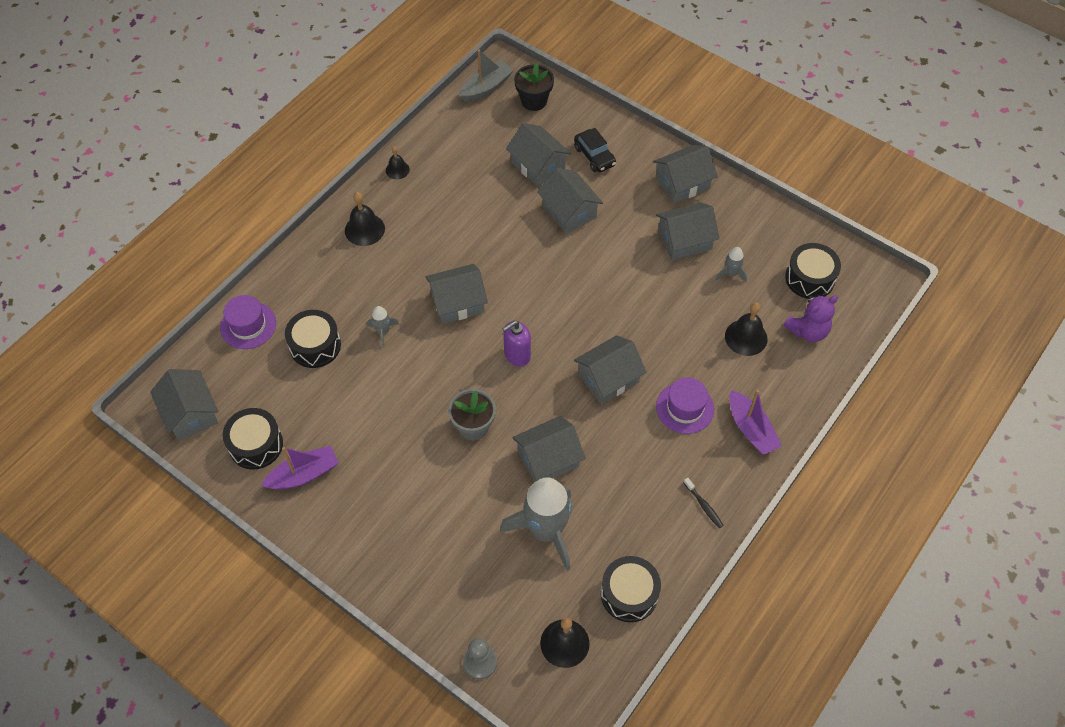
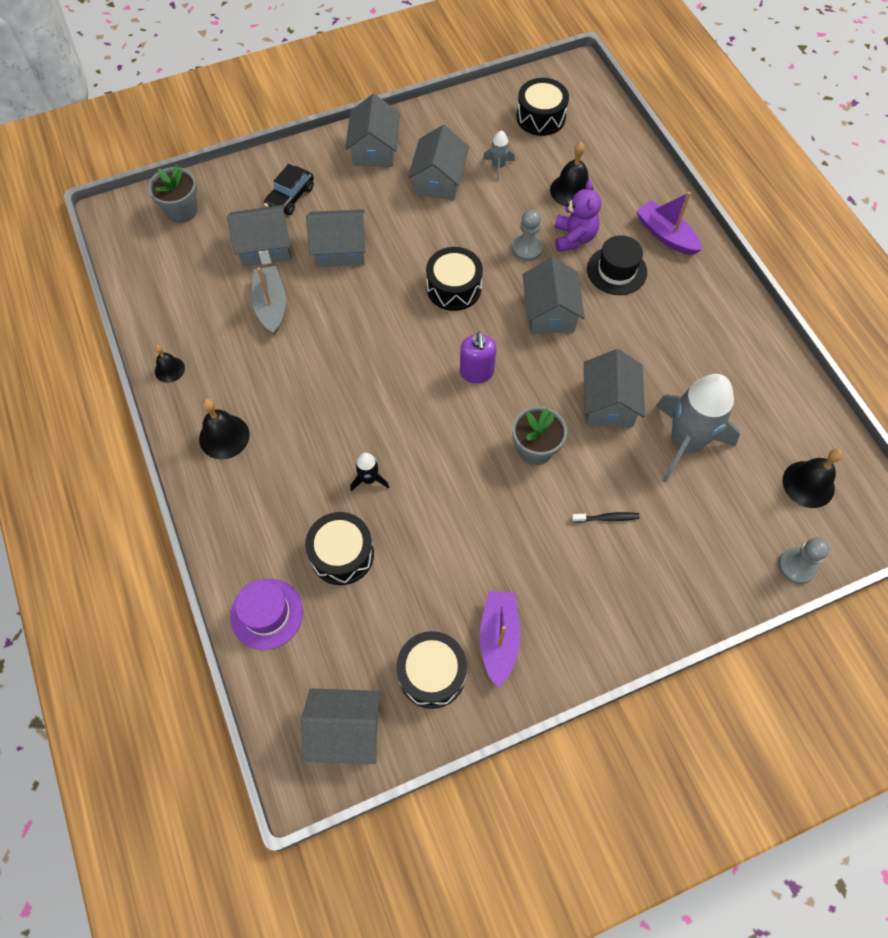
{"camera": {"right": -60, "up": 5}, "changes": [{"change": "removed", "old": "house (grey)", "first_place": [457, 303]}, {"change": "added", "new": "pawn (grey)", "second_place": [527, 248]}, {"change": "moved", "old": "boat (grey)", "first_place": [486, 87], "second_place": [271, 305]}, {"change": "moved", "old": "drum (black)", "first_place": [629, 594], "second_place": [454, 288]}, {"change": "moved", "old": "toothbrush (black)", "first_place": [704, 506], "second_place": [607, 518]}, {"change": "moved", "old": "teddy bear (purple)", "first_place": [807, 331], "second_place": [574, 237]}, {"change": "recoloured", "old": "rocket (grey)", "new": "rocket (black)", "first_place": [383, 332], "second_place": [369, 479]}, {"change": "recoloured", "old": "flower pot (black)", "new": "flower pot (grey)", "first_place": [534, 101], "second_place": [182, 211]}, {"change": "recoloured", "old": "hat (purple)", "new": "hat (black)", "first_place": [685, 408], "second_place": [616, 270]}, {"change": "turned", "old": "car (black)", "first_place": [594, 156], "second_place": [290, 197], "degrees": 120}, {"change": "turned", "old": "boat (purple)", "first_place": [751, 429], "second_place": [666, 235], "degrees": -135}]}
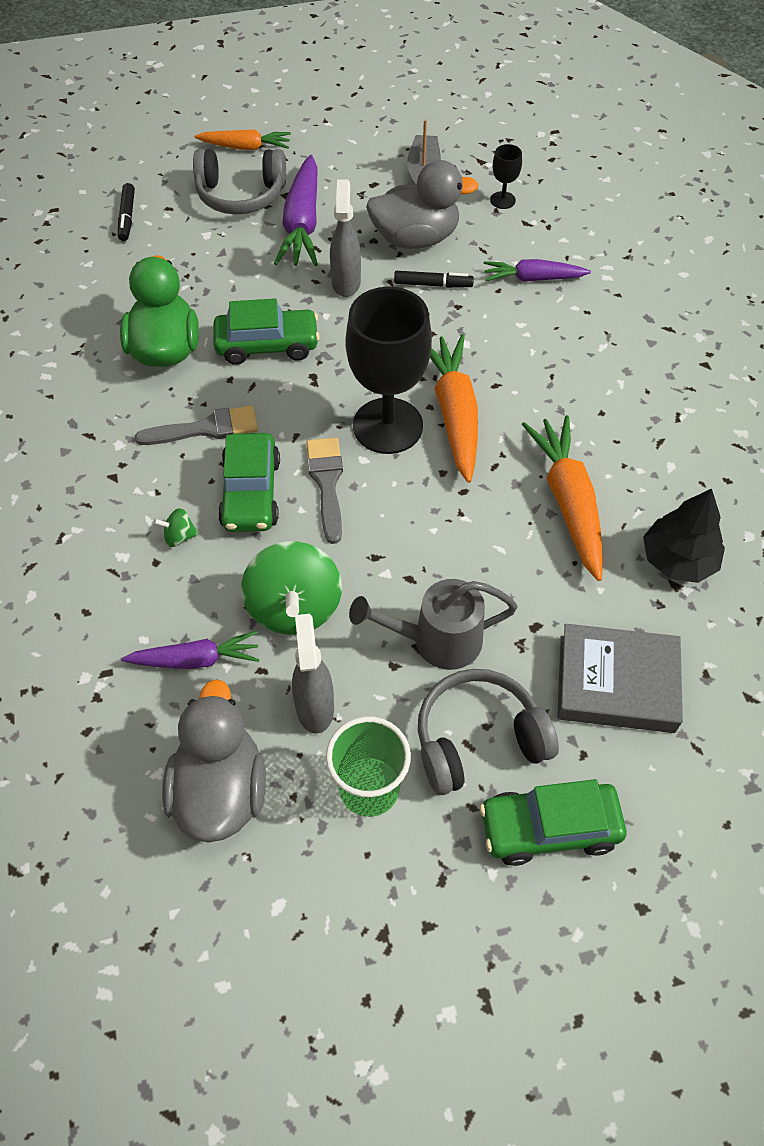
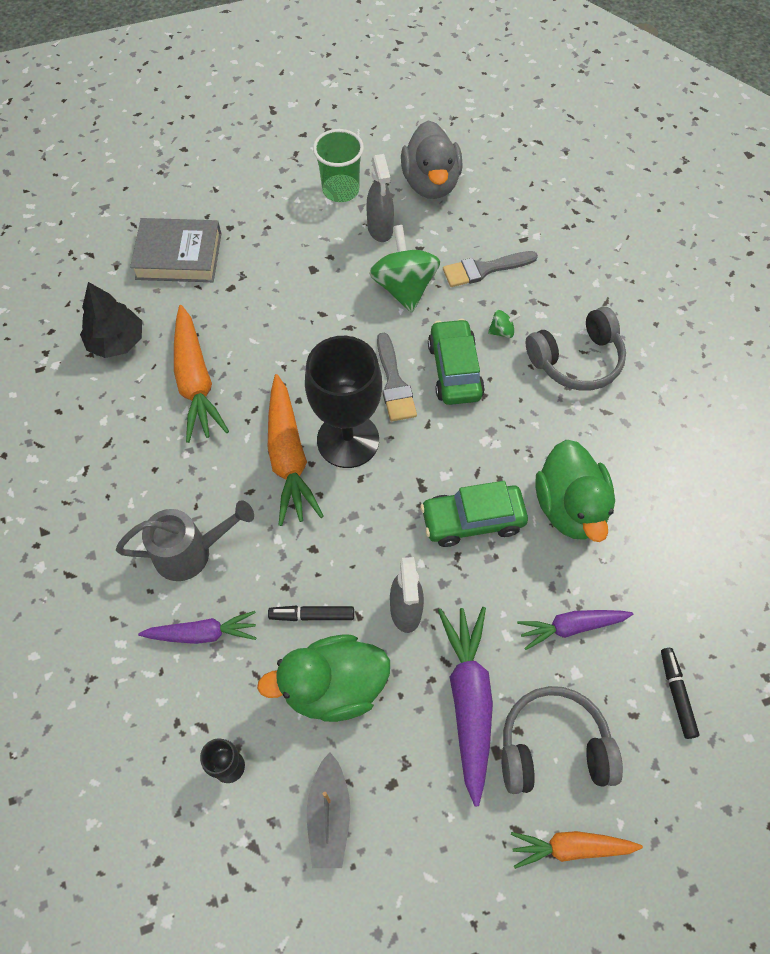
{"camera": {"right": 175, "up": 5}, "changes": [{"change": "removed", "old": "car (green)", "first_place": [549, 828]}, {"change": "moved", "old": "carrot (purple)", "first_place": [195, 659], "second_place": [572, 627]}, {"change": "moved", "old": "brush (grey)", "first_place": [206, 428], "second_place": [484, 269]}, {"change": "moved", "old": "watering can (grey)", "first_place": [436, 640], "second_place": [191, 552]}, {"change": "moved", "old": "headphones (grey)", "first_place": [478, 739], "second_place": [576, 360]}, {"change": "recoloured", "old": "duck (grey)", "new": "duck (green)", "first_place": [415, 238], "second_place": [334, 687]}]}
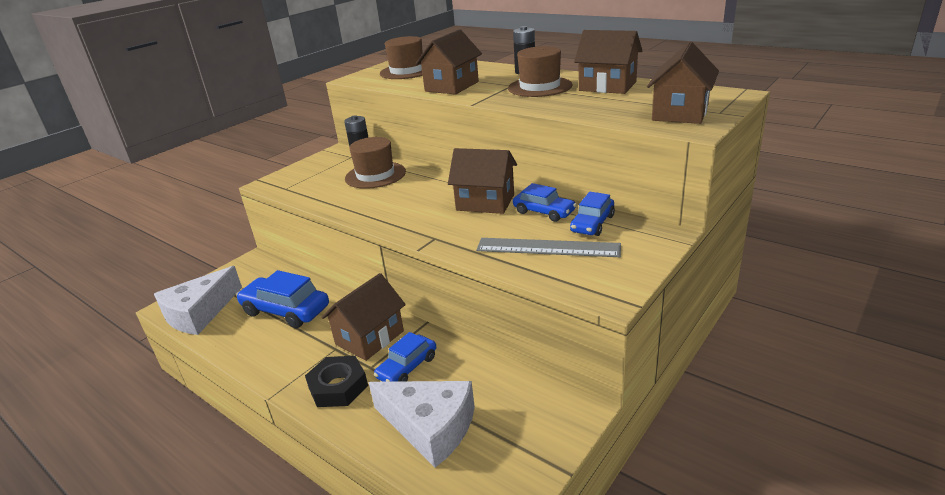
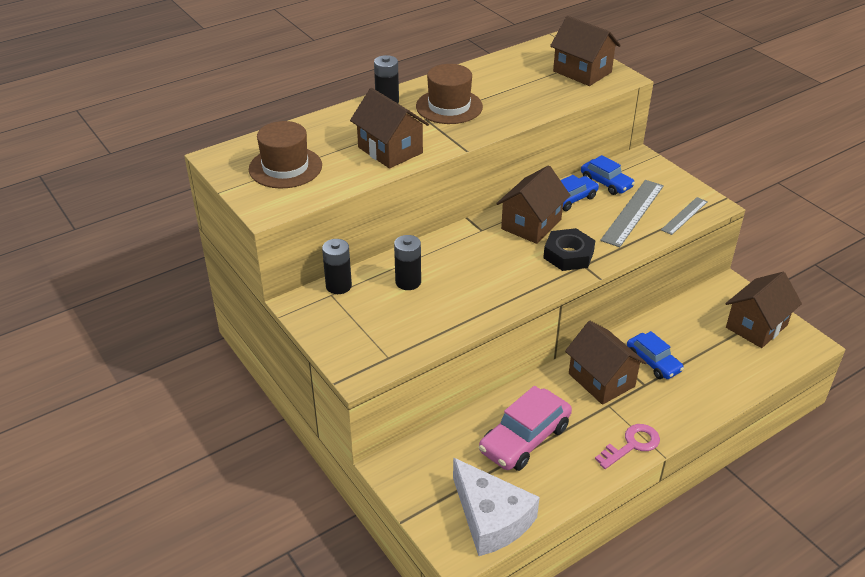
{"camera": {"right": -75, "up": 10}, "changes": [{"change": "removed", "old": "cheese (white)", "first_place": [430, 427]}, {"change": "added", "new": "key (pink)", "second_place": [632, 445]}, {"change": "added", "new": "ruler (grey)", "second_place": [684, 215]}, {"change": "moved", "old": "nut (black)", "first_place": [338, 387], "second_place": [568, 255]}, {"change": "moved", "old": "house (brown)", "first_place": [607, 86], "second_place": [756, 326]}, {"change": "replaced", "old": "hat (brown)", "new": "battery (black)", "first_place": [375, 175], "second_place": [408, 282]}, {"change": "recoloured", "old": "car (blue)", "new": "car (pink)", "first_place": [286, 310], "second_place": [524, 438]}]}
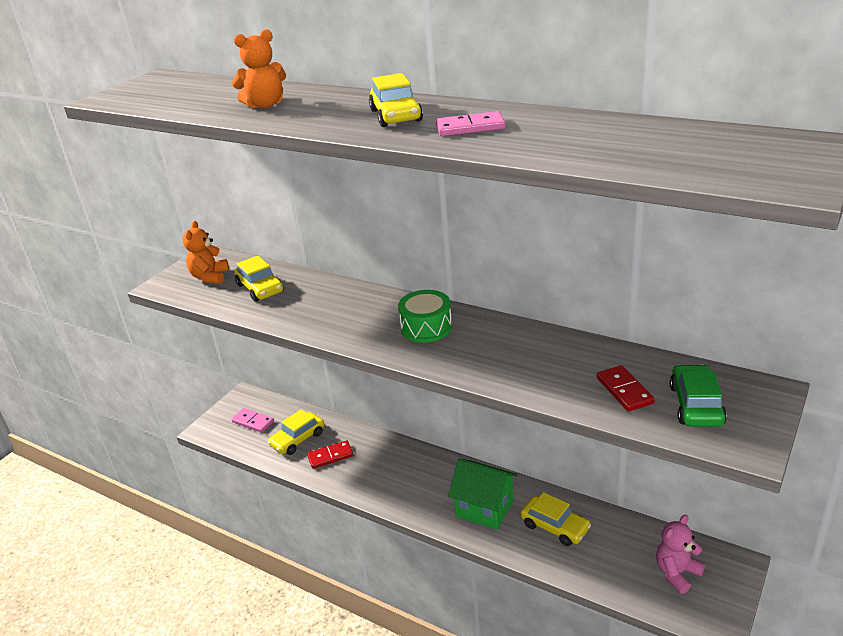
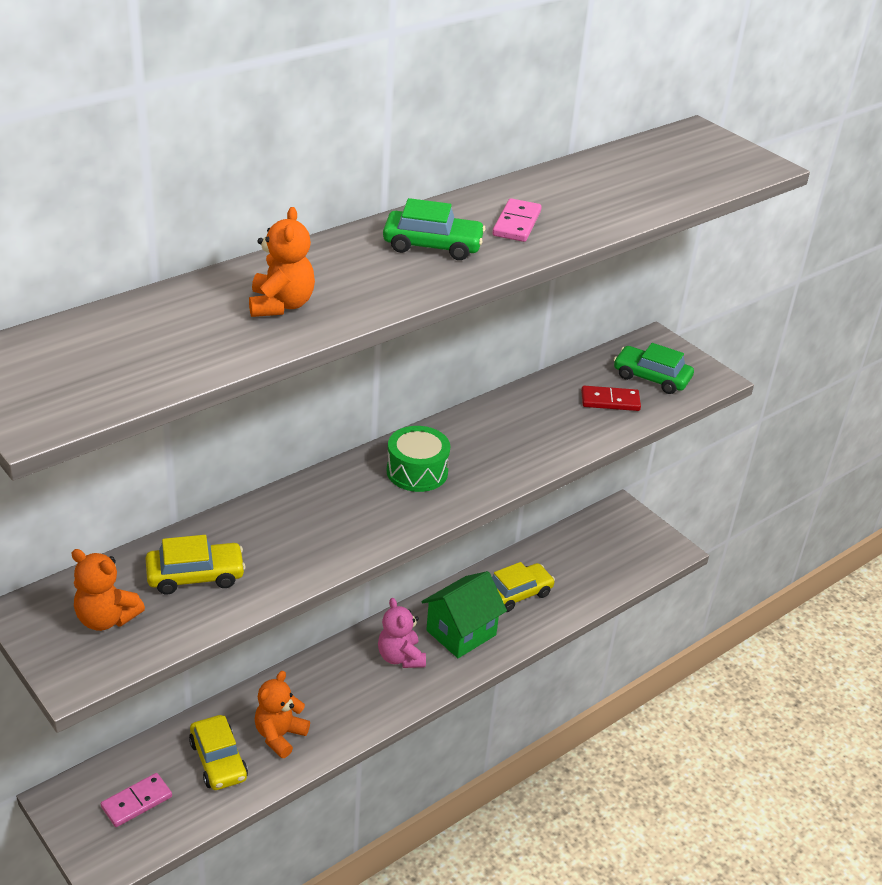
{"camera": {"right": -75, "up": 5}, "changes": [{"change": "moved", "old": "teddy bear (pink)", "first_place": [677, 573], "second_place": [400, 657]}, {"change": "replaced", "old": "domino (red)", "new": "teddy bear (orange)", "first_place": [330, 456], "second_place": [279, 736]}, {"change": "recoloured", "old": "car (yellow)", "new": "car (green)", "first_place": [396, 116], "second_place": [432, 245]}]}
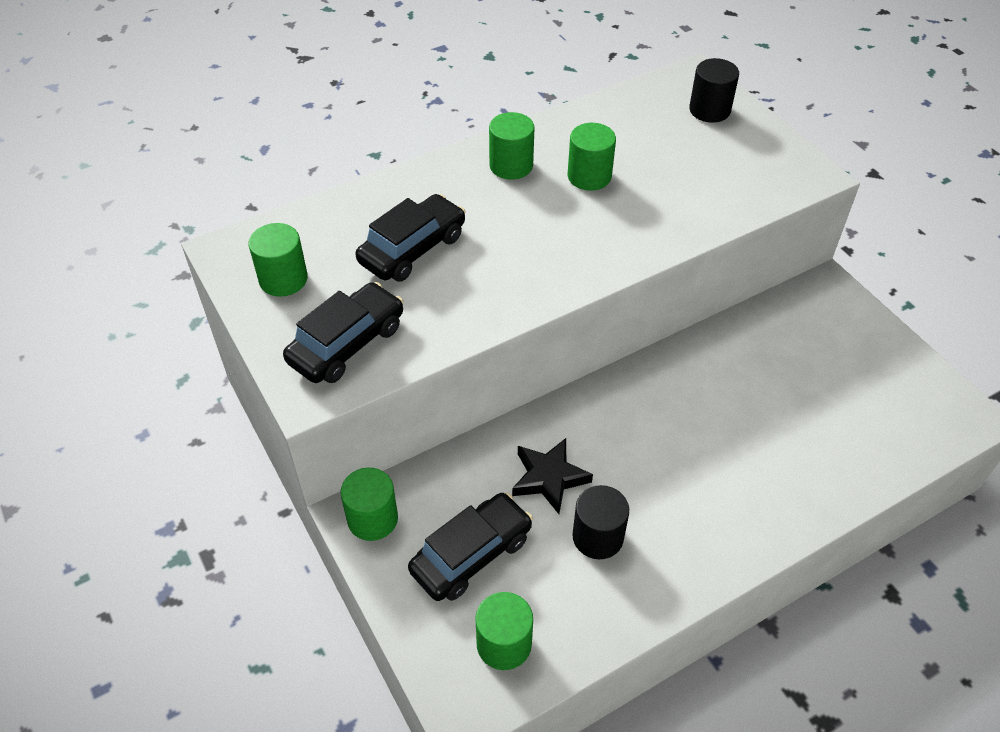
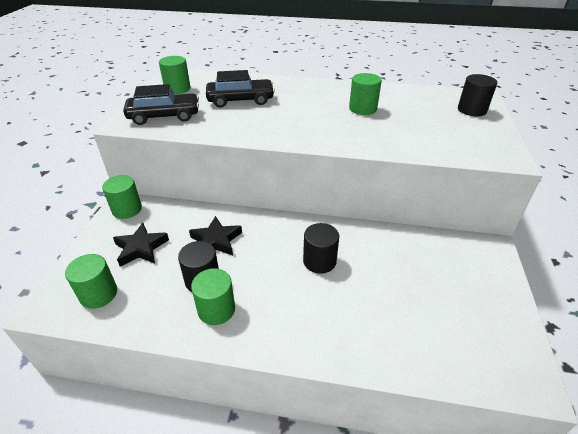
{"camera": {"right": 40, "up": -10}, "changes": [{"change": "added", "new": "cylinder (black)", "second_place": [319, 261]}, {"change": "moved", "old": "cylinder (green)", "first_place": [511, 165], "second_place": [216, 309]}, {"change": "replaced", "old": "car (black)", "new": "star (black)", "first_place": [471, 554], "second_place": [141, 248]}]}
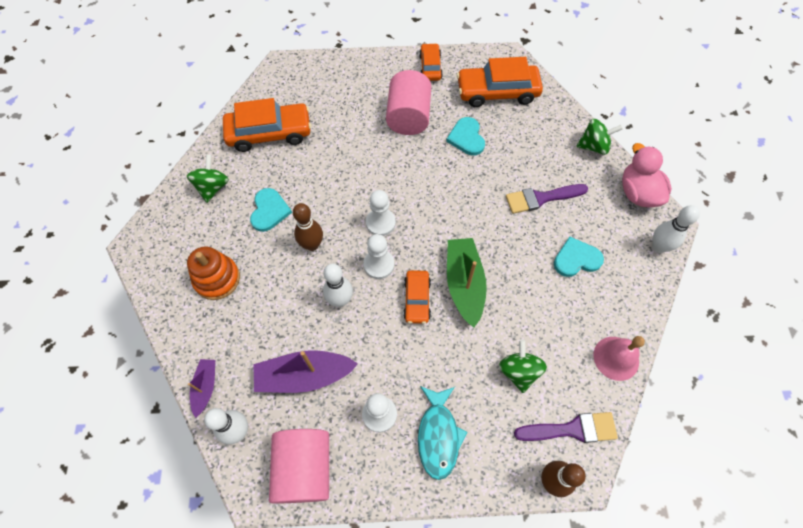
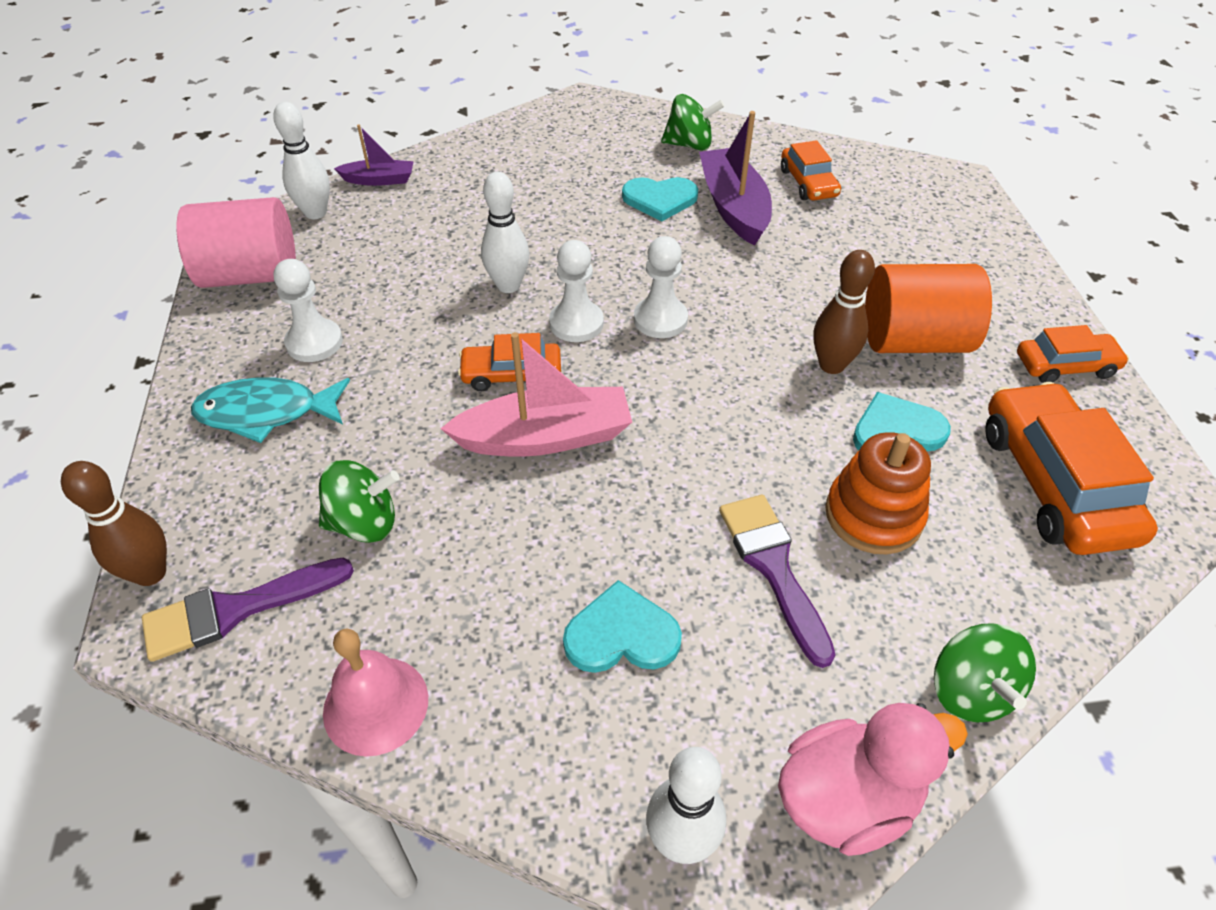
{"camera": {"right": 85, "up": -15}, "changes": [{"change": "moved", "old": "stacking toy (orange)", "first_place": [217, 279], "second_place": [873, 515]}, {"change": "moved", "old": "boat (purple)", "first_place": [304, 375], "second_place": [733, 207]}, {"change": "moved", "old": "bowling pin (brown)", "first_place": [312, 245], "second_place": [831, 365]}, {"change": "recoloured", "old": "cylinder (pink)", "new": "cylinder (orange)", "first_place": [408, 117], "second_place": [914, 341]}, {"change": "recoloured", "old": "boat (green)", "new": "boat (pink)", "first_place": [464, 284], "second_place": [545, 437]}, {"change": "turned", "old": "brush (purple)", "first_place": [572, 429], "second_place": [236, 610], "degrees": 75}, {"change": "turned", "old": "heart (turquoise)", "first_place": [576, 259], "second_place": [621, 634], "degrees": -75}, {"change": "resized", "old": "car (orange)", "first_place": [269, 133], "second_place": [808, 183], "factor": 0.56}]}
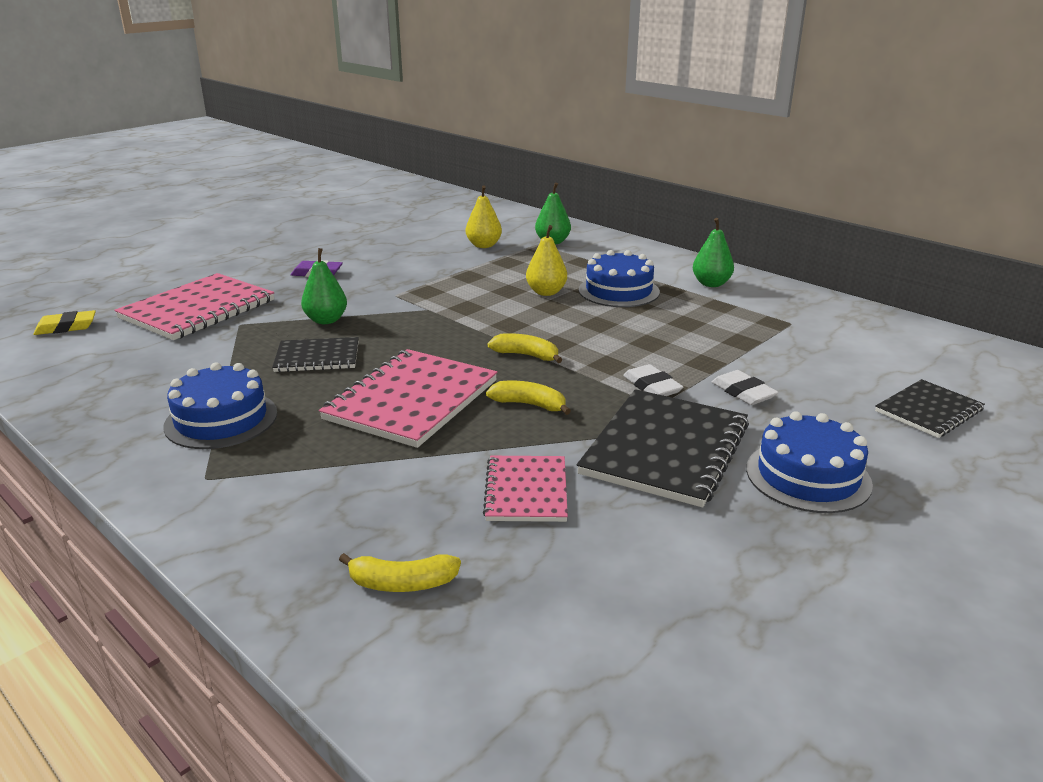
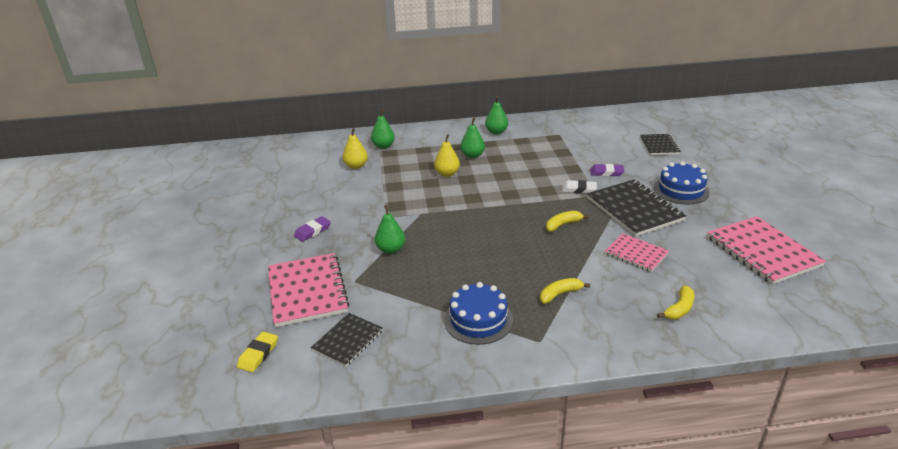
{"camera": {"right": -50, "up": 5}, "changes": [{"change": "moved", "old": "notebook (black)", "first_place": [317, 357], "second_place": [347, 340]}, {"change": "moved", "old": "notebook (pink)", "first_place": [412, 400], "second_place": [763, 251]}, {"change": "moved", "old": "banana (yellow)", "first_place": [526, 355], "second_place": [560, 294]}, {"change": "replaced", "old": "cake (blue)", "new": "pear (green)", "first_place": [618, 291], "second_place": [472, 156]}, {"change": "recoloured", "old": "eraser (white)", "new": "eraser (purple)", "first_place": [743, 392], "second_place": [606, 172]}]}
